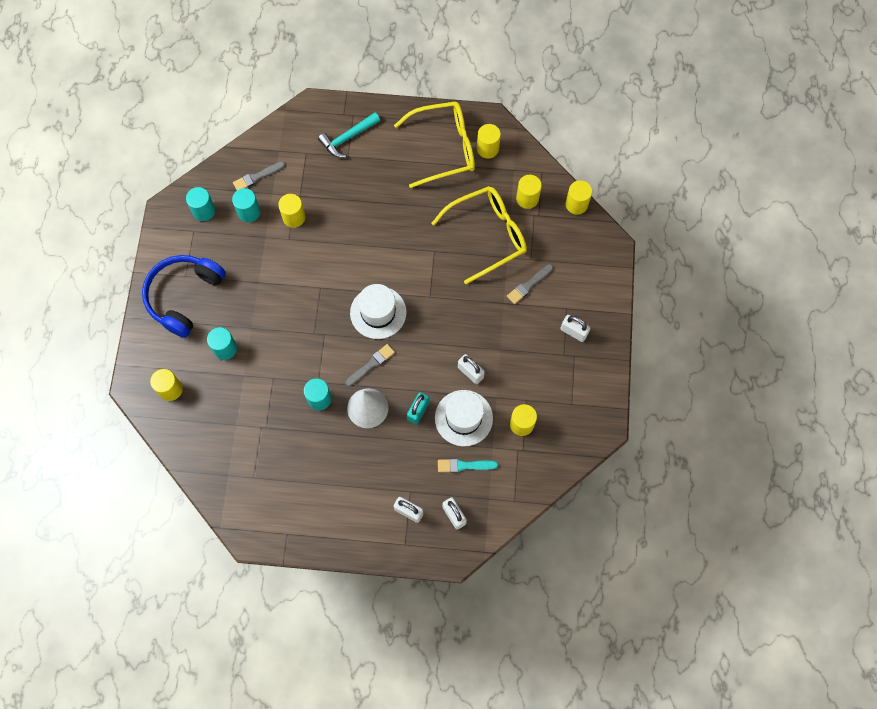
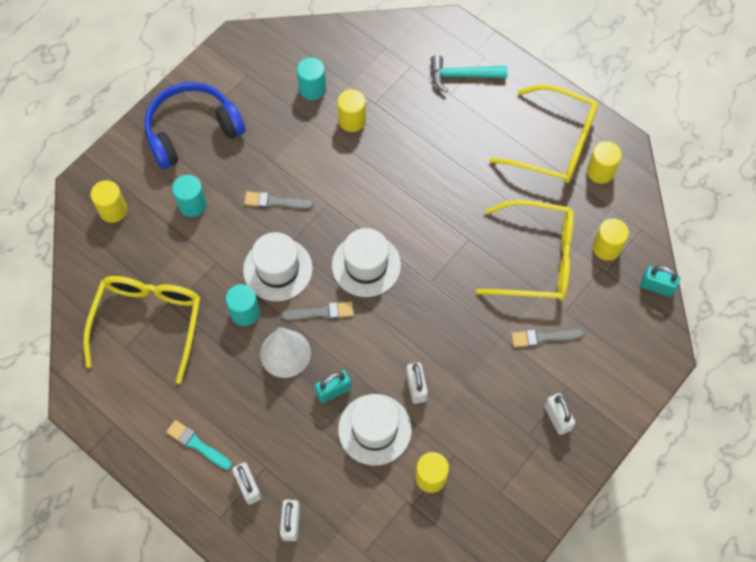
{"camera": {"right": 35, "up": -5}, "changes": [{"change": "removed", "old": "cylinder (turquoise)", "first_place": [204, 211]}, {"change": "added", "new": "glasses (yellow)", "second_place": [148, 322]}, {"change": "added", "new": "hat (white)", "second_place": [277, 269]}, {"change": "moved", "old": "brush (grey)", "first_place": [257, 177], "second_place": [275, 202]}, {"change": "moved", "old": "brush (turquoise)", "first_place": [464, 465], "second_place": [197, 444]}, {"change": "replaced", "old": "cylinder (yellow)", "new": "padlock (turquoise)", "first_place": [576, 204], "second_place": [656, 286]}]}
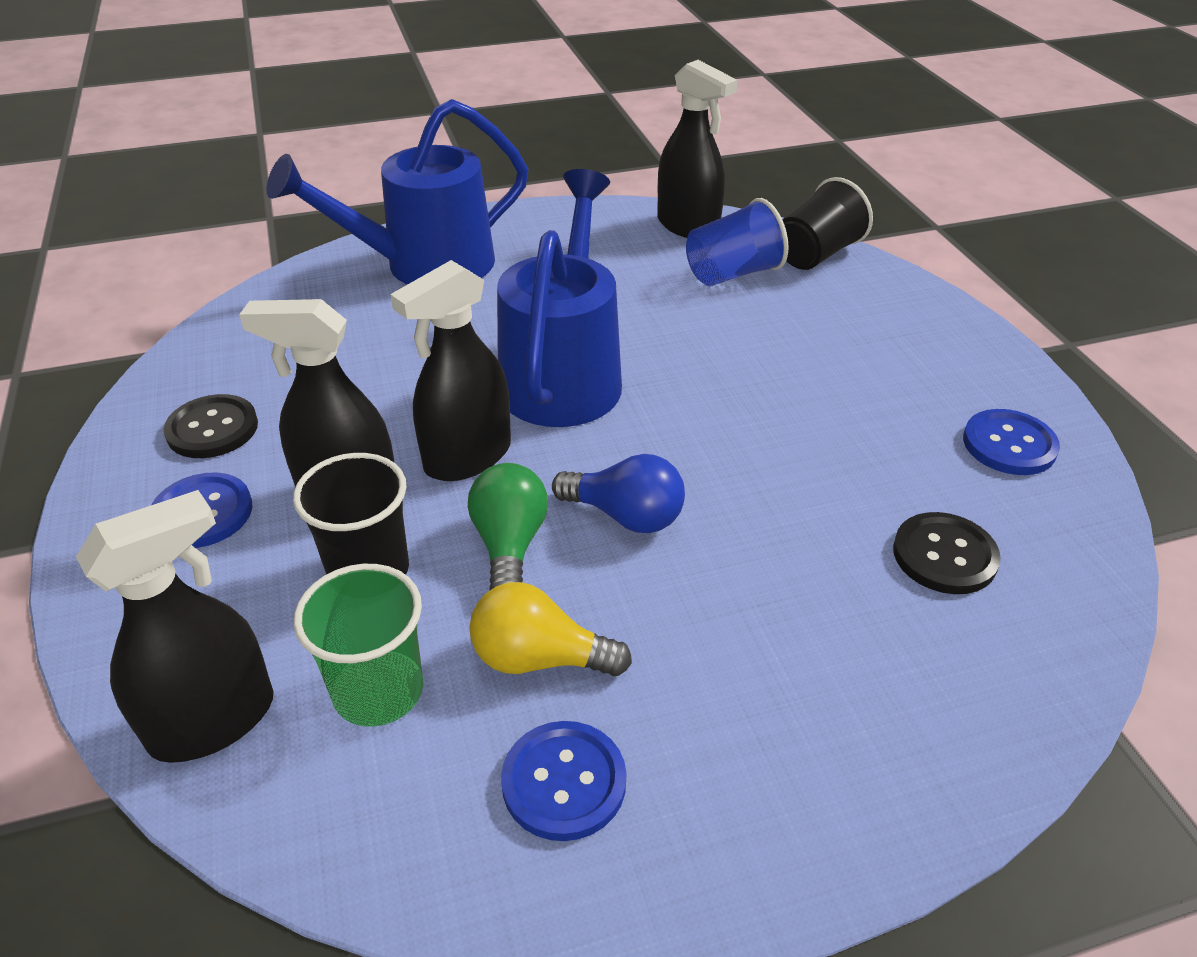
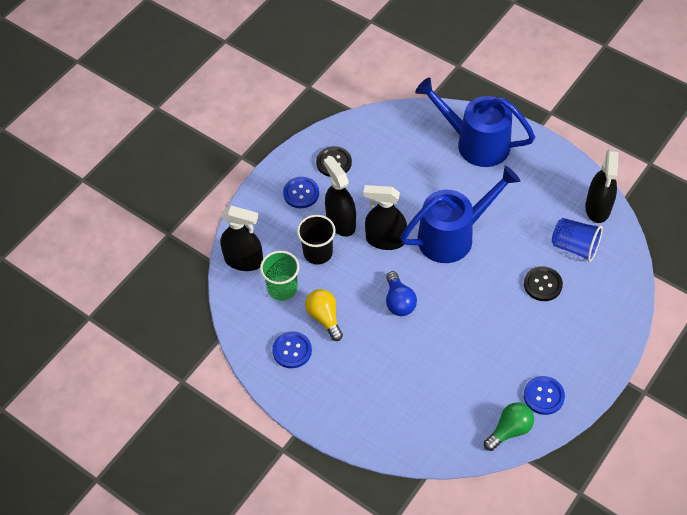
{"camera": {"right": 55, "up": 15}, "changes": [{"change": "removed", "old": "cup (black)", "first_place": [816, 254]}, {"change": "moved", "old": "light bulb (green)", "first_place": [509, 545], "second_place": [509, 430]}, {"change": "moved", "old": "button (black)", "first_place": [944, 555], "second_place": [542, 284]}]}
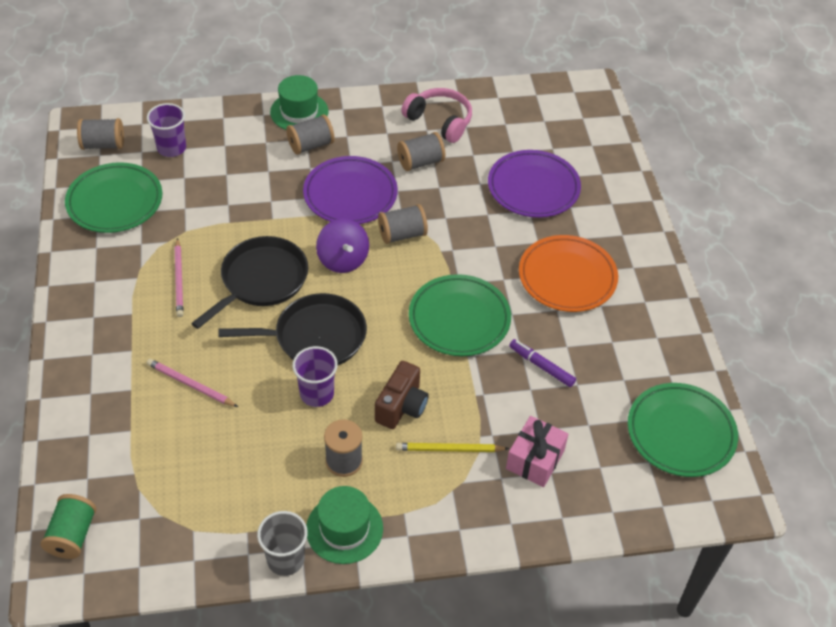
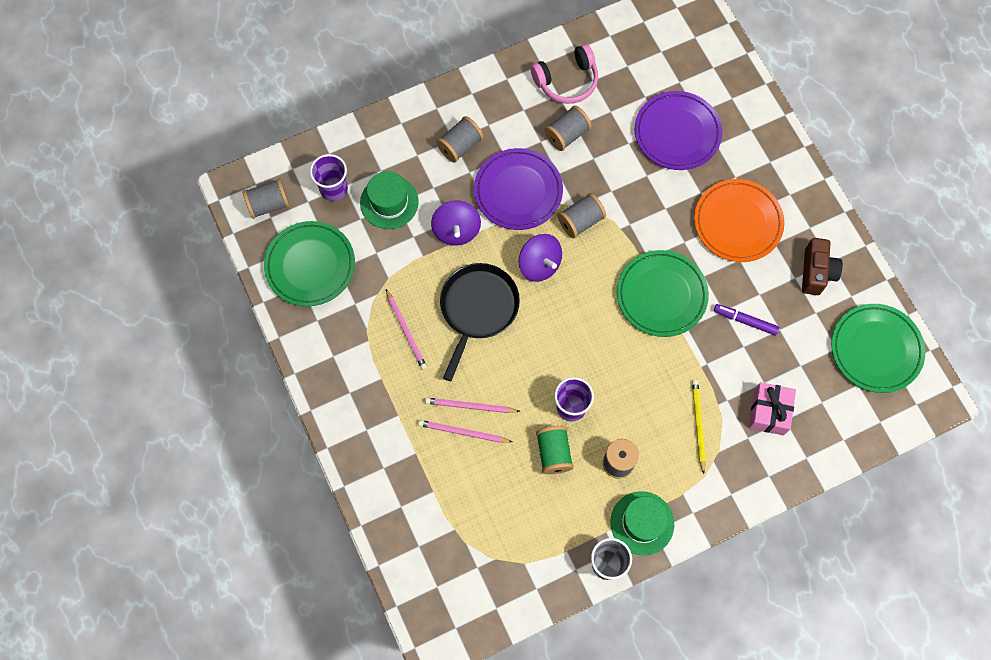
{"camera": {"right": -15, "up": 20}, "changes": [{"change": "removed", "old": "pan (black)", "first_place": [315, 337]}, {"change": "added", "new": "pencil (pink)", "second_place": [470, 406]}, {"change": "added", "new": "spinning top (purple)", "second_place": [456, 230]}, {"change": "moved", "old": "spool (green)", "first_place": [72, 535], "second_place": [553, 453]}, {"change": "moved", "old": "hat (green)", "first_place": [299, 112], "second_place": [389, 202]}, {"change": "moved", "old": "camera (brown)", "first_place": [401, 407], "second_place": [816, 272]}, {"change": "turned", "old": "pencil (yellow)", "first_place": [449, 449], "second_place": [698, 425], "degrees": 105}, {"change": "turned", "old": "headphones (pink)", "first_place": [440, 121], "second_place": [567, 81], "degrees": 135}]}
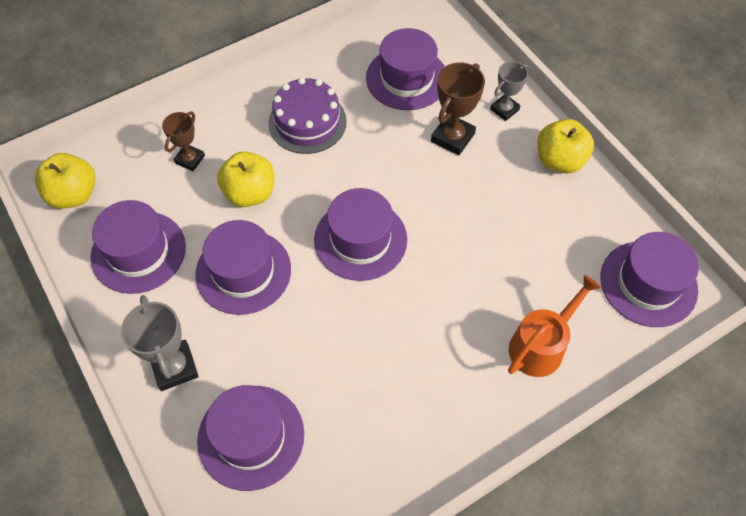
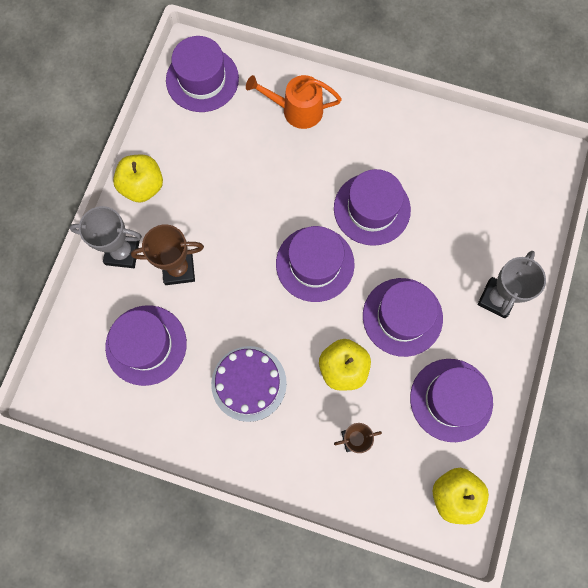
{"camera": {"right": -130, "up": 15}, "changes": [{"change": "moved", "old": "hat (purple)", "first_place": [251, 437], "second_place": [372, 209]}, {"change": "resized", "old": "trophy (grey)", "first_place": [504, 109], "second_place": [122, 253], "factor": 1.52}]}
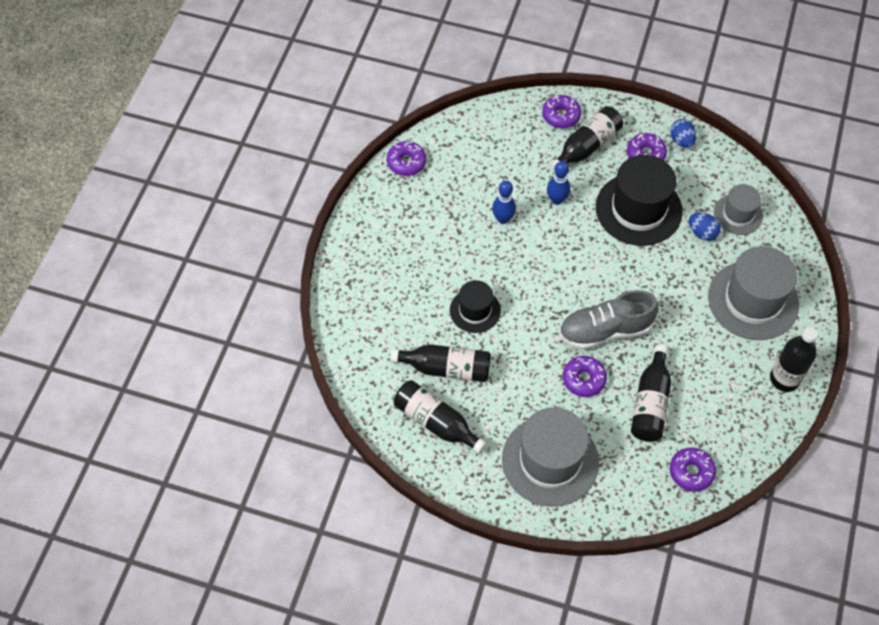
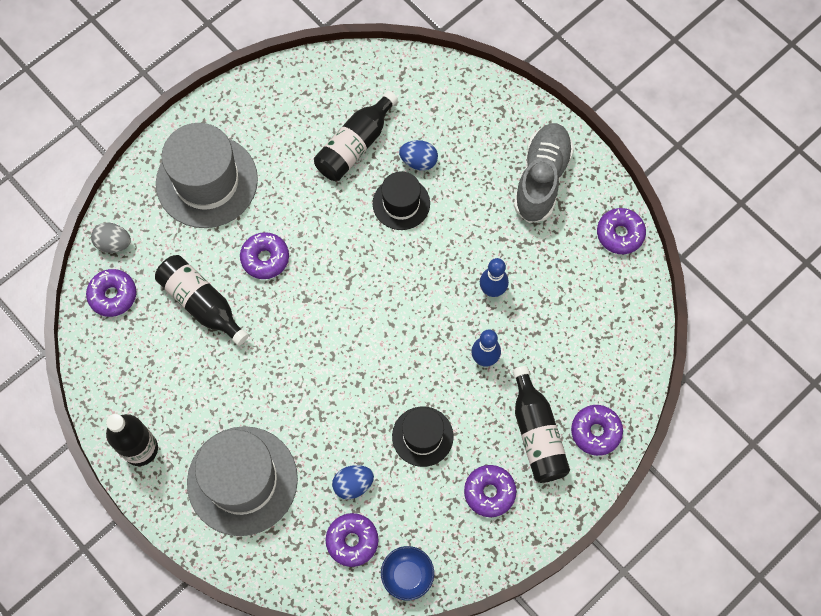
{"camera": {"right": 120, "up": 10}, "changes": [{"change": "removed", "old": "bottle (black)", "first_place": [436, 422]}, {"change": "added", "new": "egg (grey)", "second_place": [114, 243]}, {"change": "added", "new": "bowl (blue)", "second_place": [407, 575]}, {"change": "moved", "old": "shoe (grey)", "first_place": [605, 330], "second_place": [541, 179]}, {"change": "moved", "old": "egg (blue)", "first_place": [681, 141], "second_place": [418, 161]}, {"change": "replaced", "old": "hat (grey)", "new": "donut (purple)", "first_place": [738, 214], "second_place": [352, 541]}, {"change": "resized", "old": "hat (black)", "first_place": [638, 209], "second_place": [422, 436], "factor": 0.56}]}
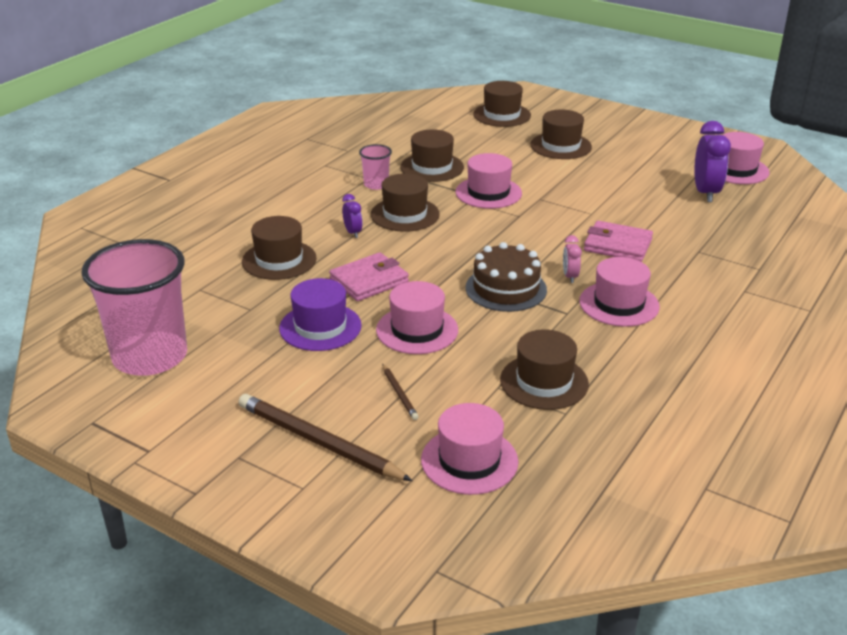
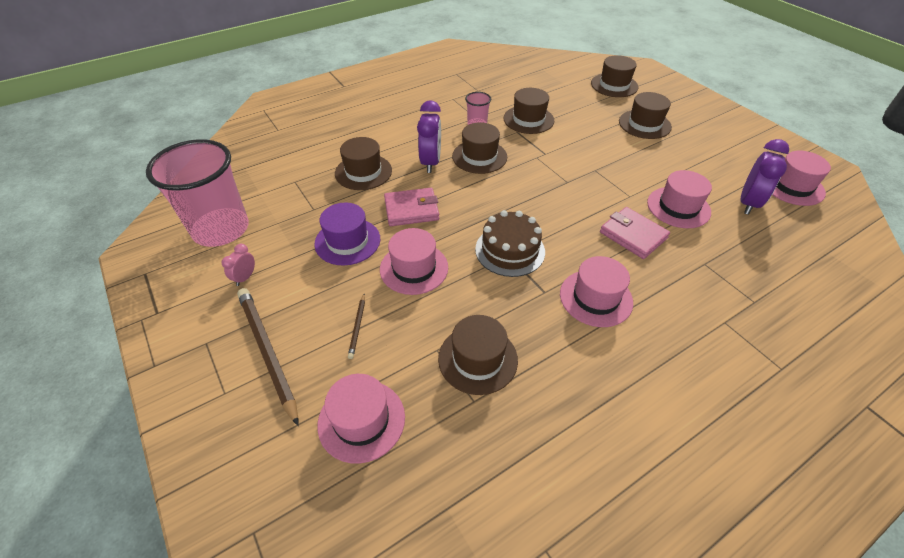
{"camera": {"right": 25, "up": 15}, "changes": [{"change": "moved", "old": "hat (pink)", "first_place": [488, 193], "second_place": [678, 207]}, {"change": "moved", "old": "clock (pink)", "first_place": [570, 276], "second_place": [245, 277]}, {"change": "resized", "old": "clock (purple)", "first_place": [353, 232], "second_place": [431, 162], "factor": 1.93}]}
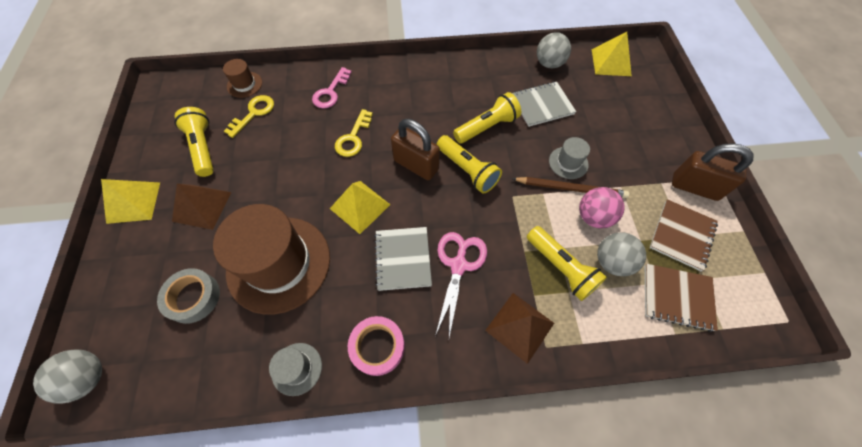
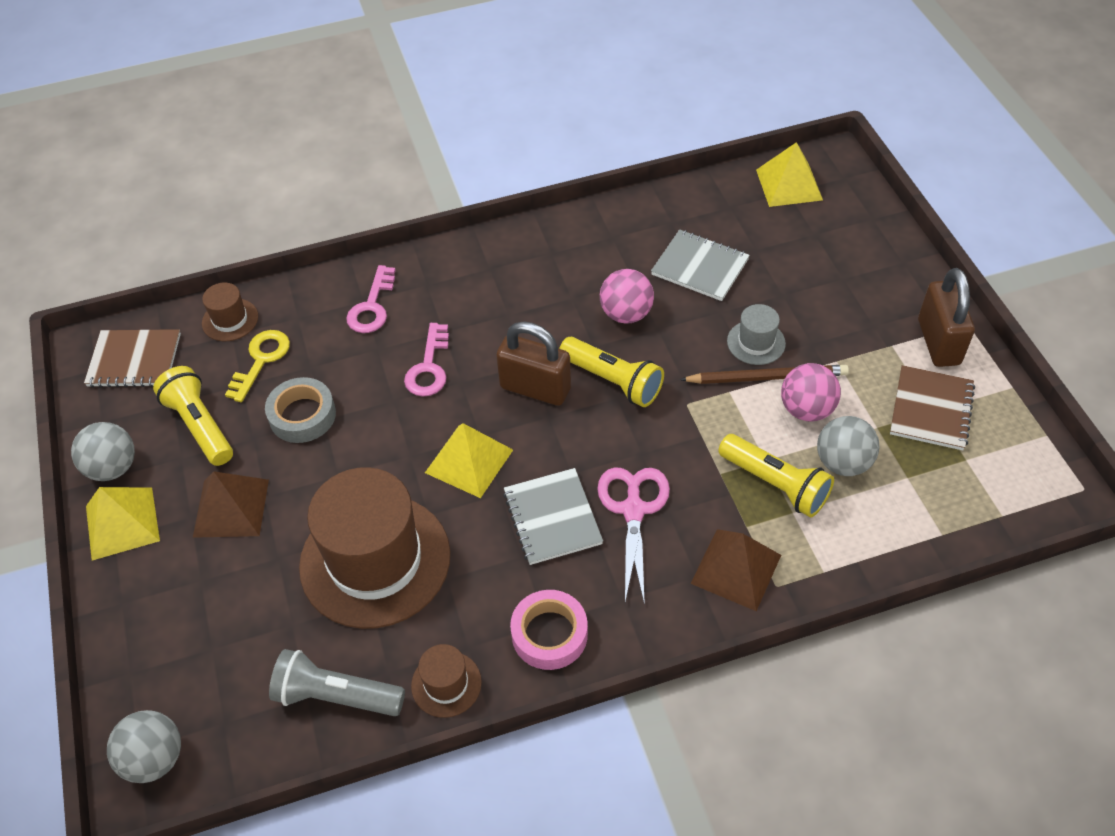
{"camera": {"right": -10, "up": -10}, "changes": [{"change": "added", "new": "flashlight (grey)", "second_place": [336, 696]}, {"change": "moved", "old": "tape (grey)", "first_place": [193, 297], "second_place": [302, 415]}, {"change": "moved", "old": "ball (grey)", "first_place": [549, 64], "second_place": [113, 468]}, {"change": "moved", "old": "notebook (brown)", "first_place": [677, 297], "second_place": [134, 360]}, {"change": "replaced", "old": "flashlight (yellow)", "new": "ball (pink)", "first_place": [487, 127], "second_place": [626, 314]}, {"change": "recoloured", "old": "hat (grey)", "new": "hat (brown)", "first_place": [297, 368], "second_place": [446, 684]}, {"change": "recoloured", "old": "key (yellow)", "new": "key (pink)", "first_place": [353, 137], "second_place": [429, 367]}, {"change": "turned", "old": "notebook (grey)", "first_place": [542, 105], "second_place": [700, 267], "degrees": 60}, {"change": "turned", "old": "padlock (brown)", "first_place": [694, 187], "second_place": [938, 342], "degrees": 75}]}
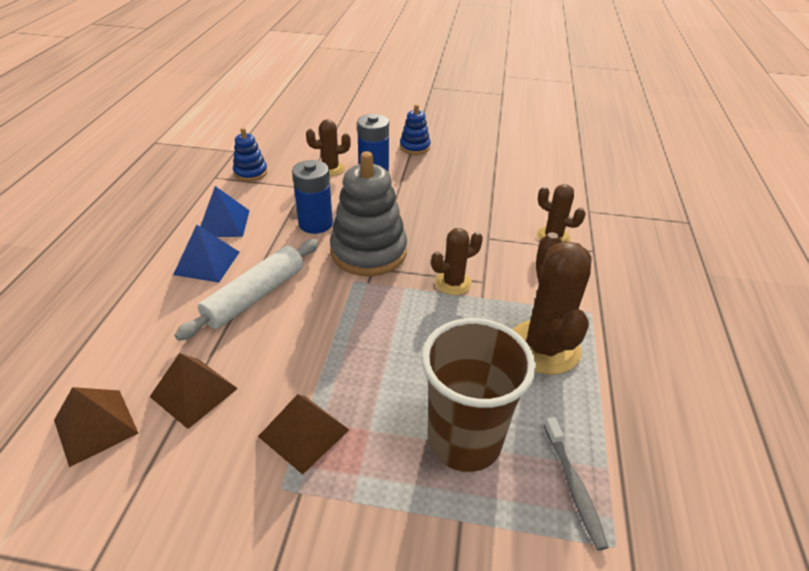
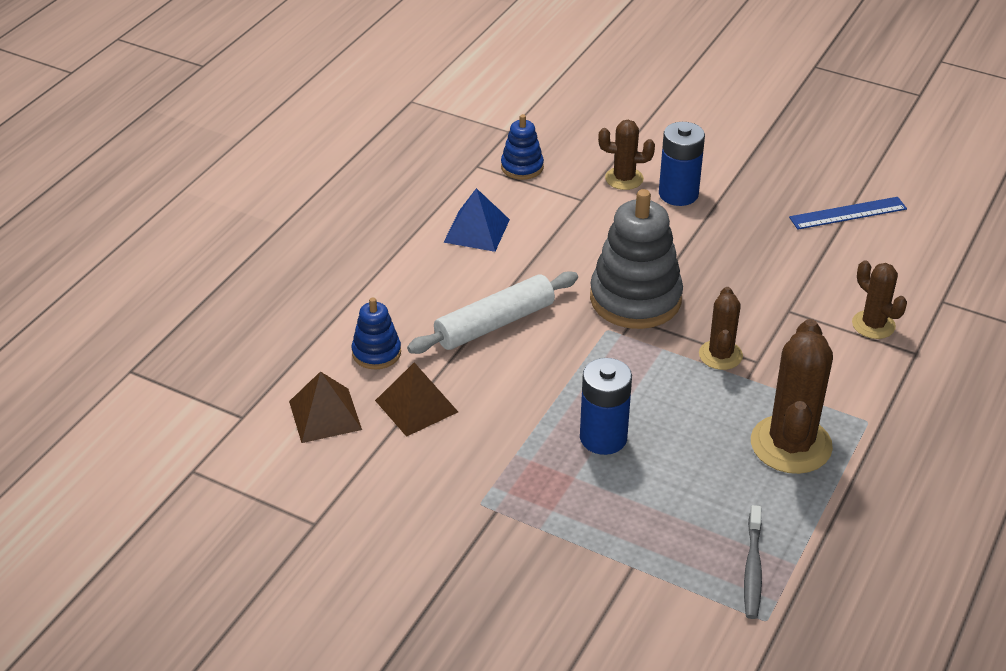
{"camera": {"right": 20, "up": 0}, "changes": [{"change": "removed", "old": "pyramid (blue)", "first_place": [207, 263]}, {"change": "removed", "old": "pyramid (brown)", "first_place": [303, 432]}, {"change": "removed", "old": "cup (brown)", "first_place": [464, 440]}, {"change": "added", "new": "ruler (blue)", "second_place": [848, 213]}, {"change": "moved", "old": "battery (blue)", "first_place": [315, 224], "second_place": [603, 438]}, {"change": "moved", "old": "stacking toy (blue)", "first_place": [414, 147], "second_place": [376, 353]}, {"change": "turned", "old": "cactus (brown)", "first_place": [453, 283], "second_place": [720, 355], "degrees": -75}]}
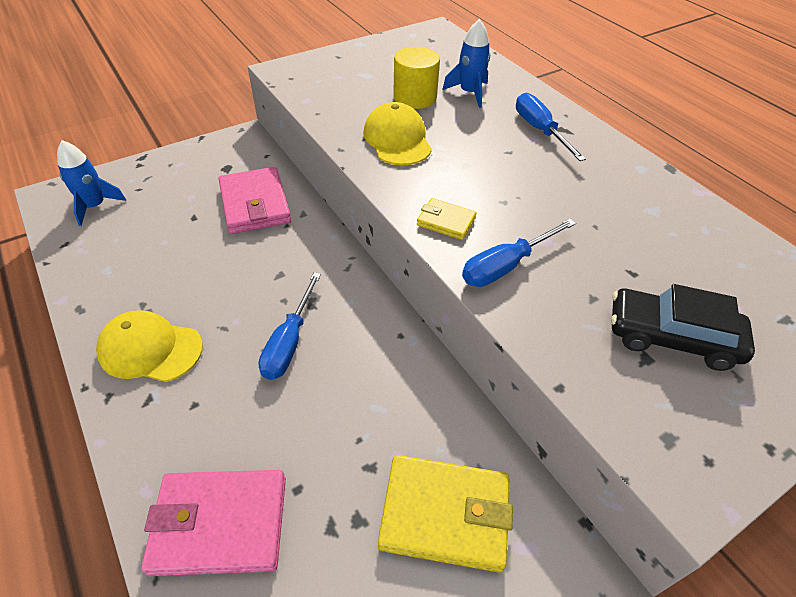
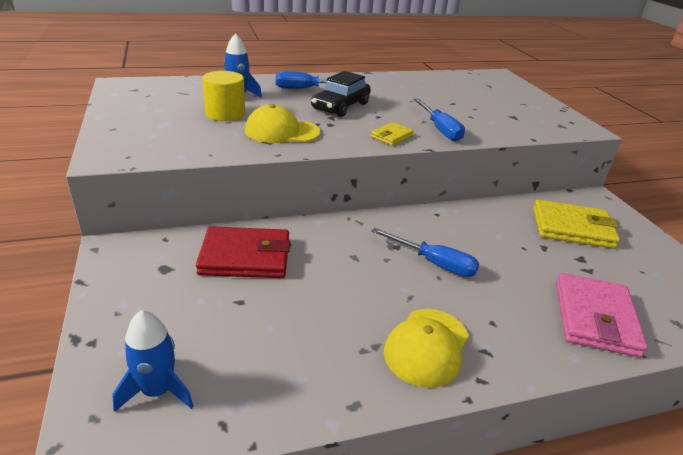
{"camera": {"right": -75, "up": -15}, "changes": [{"change": "moved", "old": "car (black)", "first_place": [671, 337], "second_place": [340, 106]}, {"change": "recoloured", "old": "wallet (pink)", "new": "wallet (red)", "first_place": [255, 204], "second_place": [245, 257]}, {"change": "turned", "old": "wallet (yellow)", "first_place": [445, 514], "second_place": [572, 228], "degrees": 75}]}
